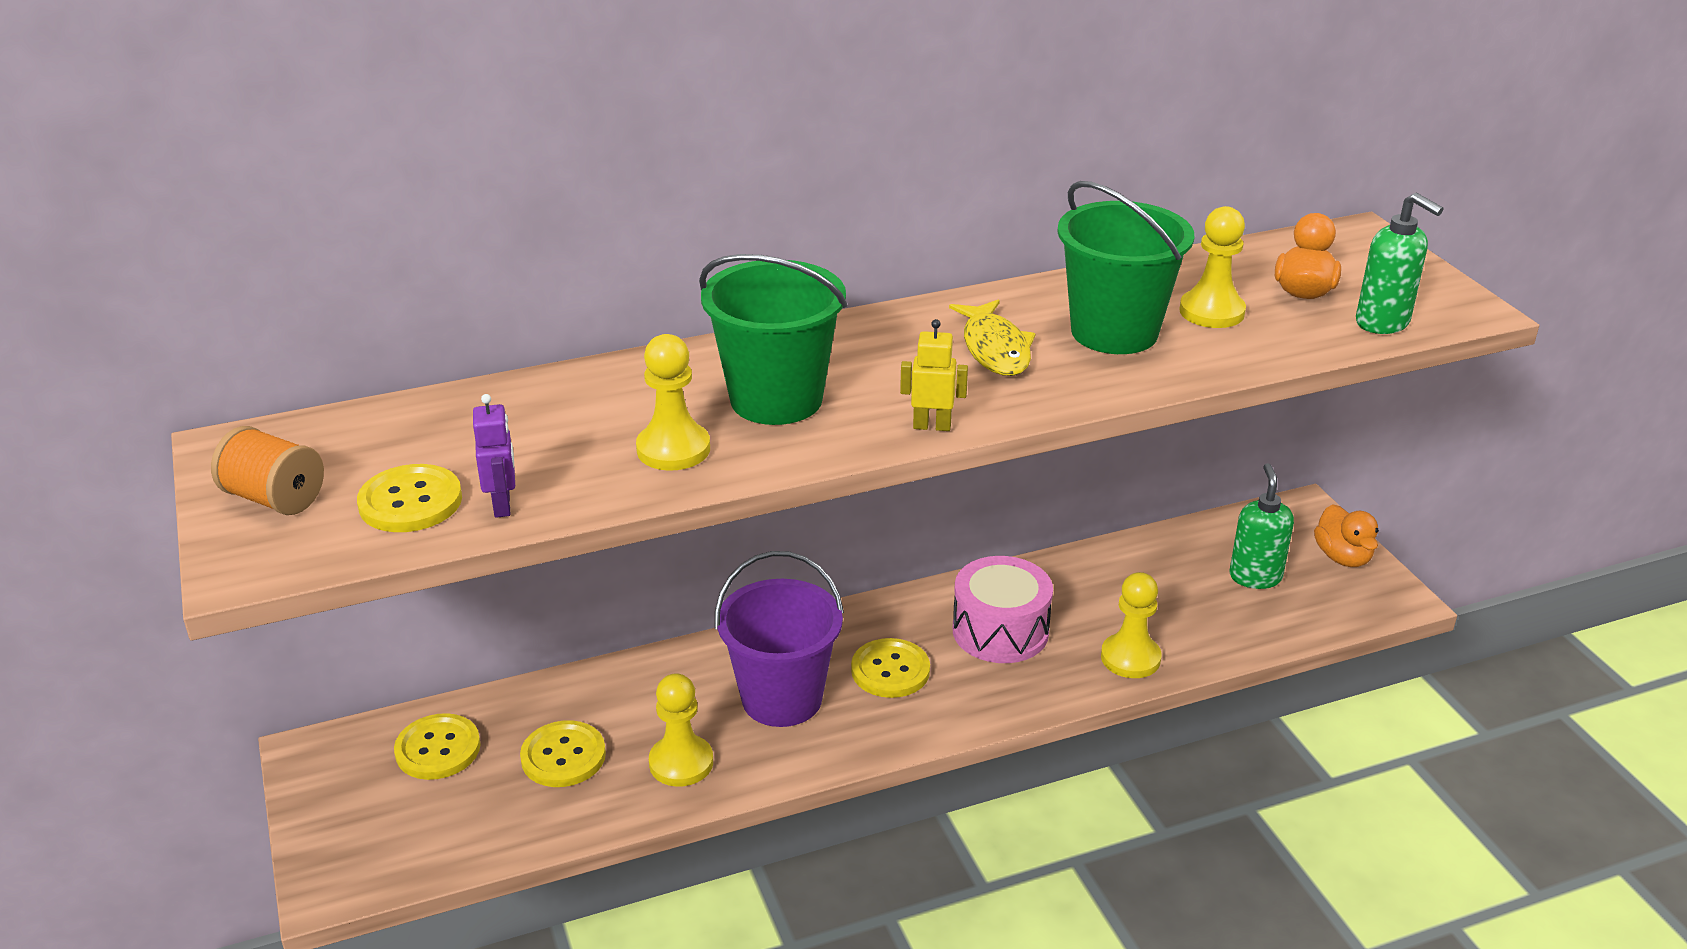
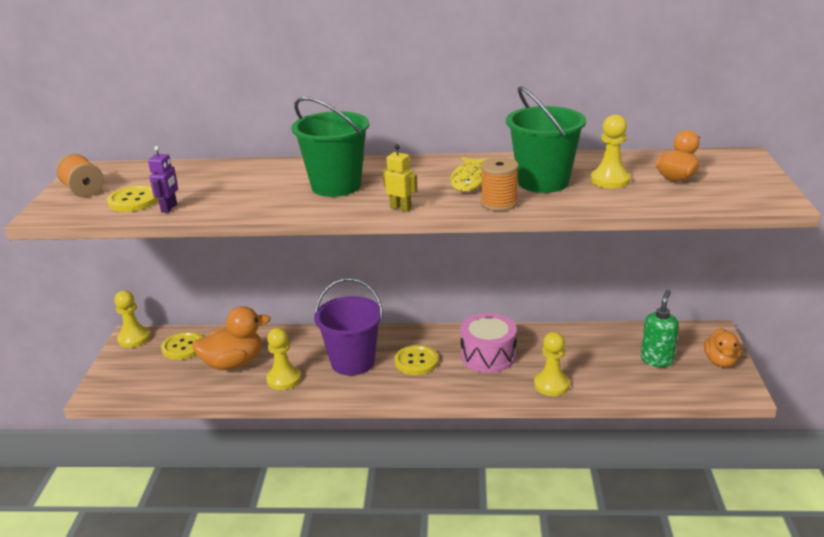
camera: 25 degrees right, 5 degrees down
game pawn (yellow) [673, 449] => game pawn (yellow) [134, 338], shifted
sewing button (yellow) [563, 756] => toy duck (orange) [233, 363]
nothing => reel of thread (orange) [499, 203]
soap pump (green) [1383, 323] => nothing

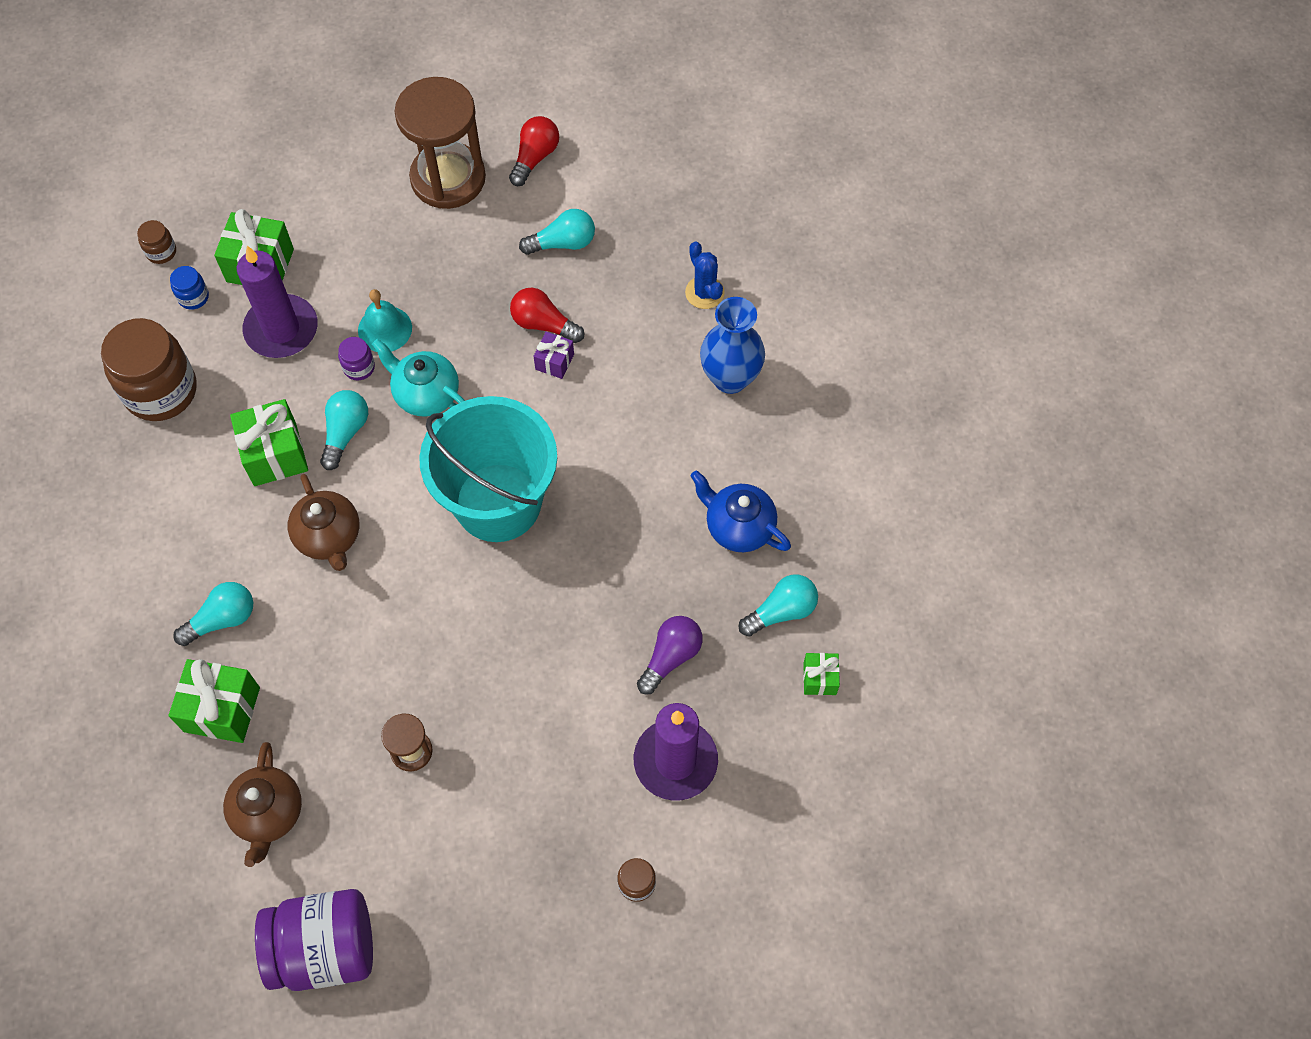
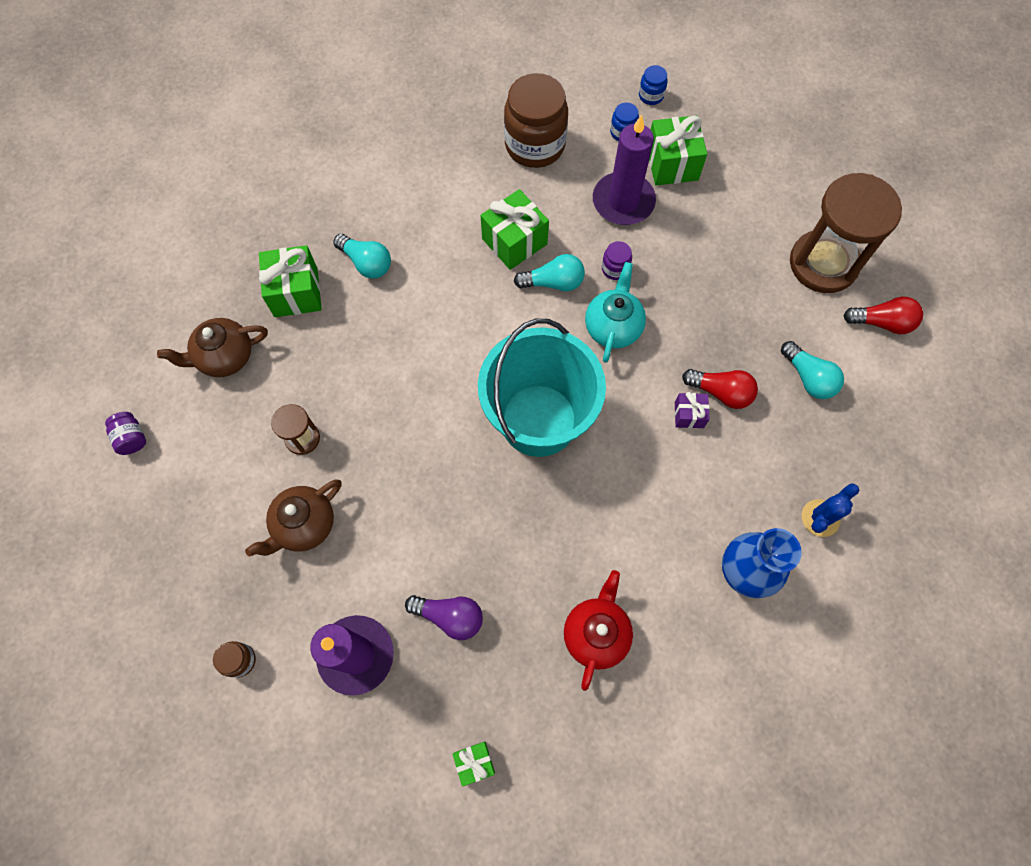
camera: 70 degrees right, 5 degrees up
jam jar (royal purple) [324, 948] => jam jar (royal purple) [132, 438], x0.43
teapot (dark brown) [329, 537] => teapot (dark brown) [304, 525], shifted
teapot (blue) [738, 526] => teapot (crimson) [596, 633]
jam jar (dark brown) [161, 252] => jam jar (blue) [651, 96]
lightbulb (crimson) [543, 324] => lightbulb (crimson) [721, 392], 105 degrees clockwise
bell (teal) [385, 329] => nothing
lightbulb (teal) [781, 611] => nothing

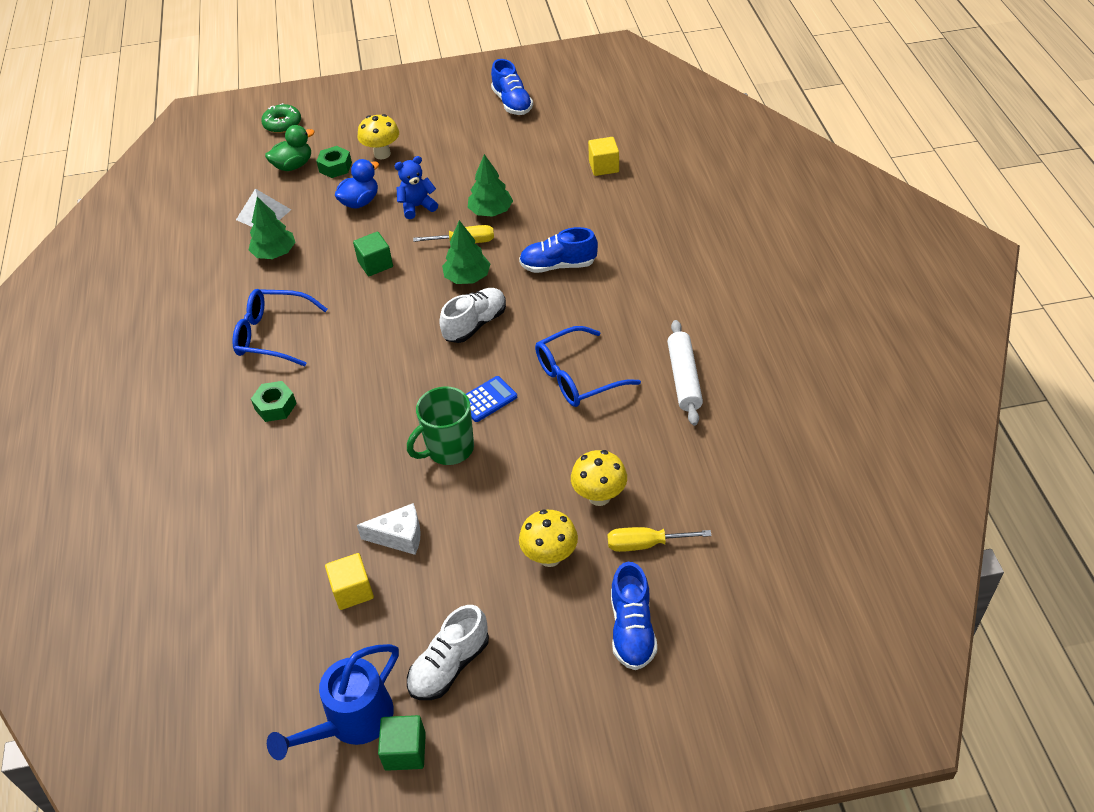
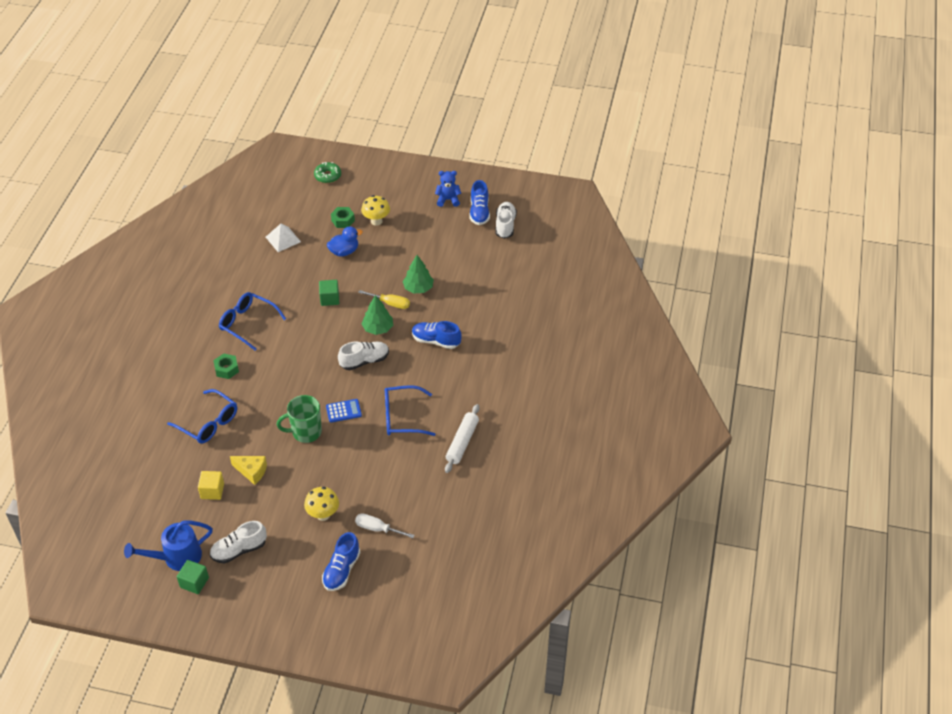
camera: 20 degrees right, 0 degrees up
nothing => glasses (blue) [208, 423]
cheese (white) [399, 536] => cheese (yellow) [252, 471]
screwdriver (yellow) [645, 544] => screwdriver (white) [377, 529]
teddy (blue) [417, 207] => teddy (blue) [448, 200], shifted
nothing => shoe (white) [505, 225]
toy tree (green) [275, 253] => nothing
toy duck (green) [293, 165] => nothing
fungus (yellow) [599, 496] => nothing
cube (yellow) [604, 167] => nothing

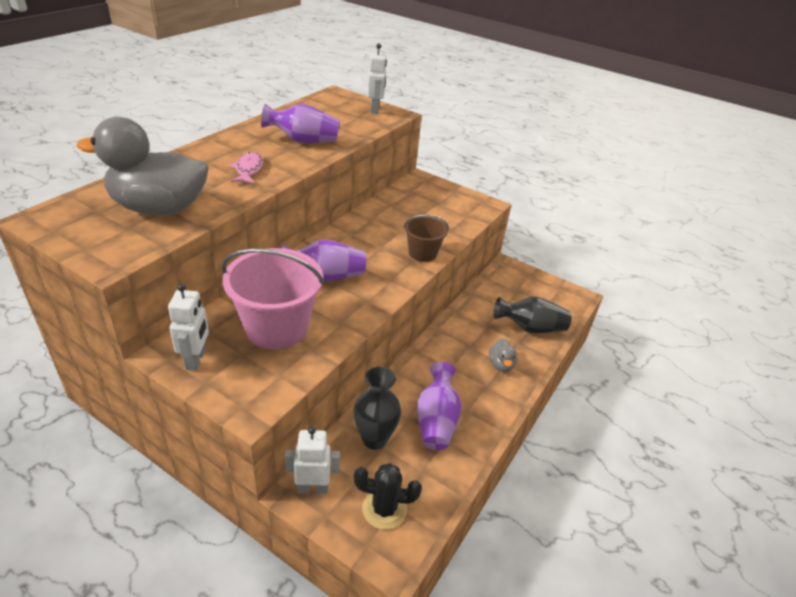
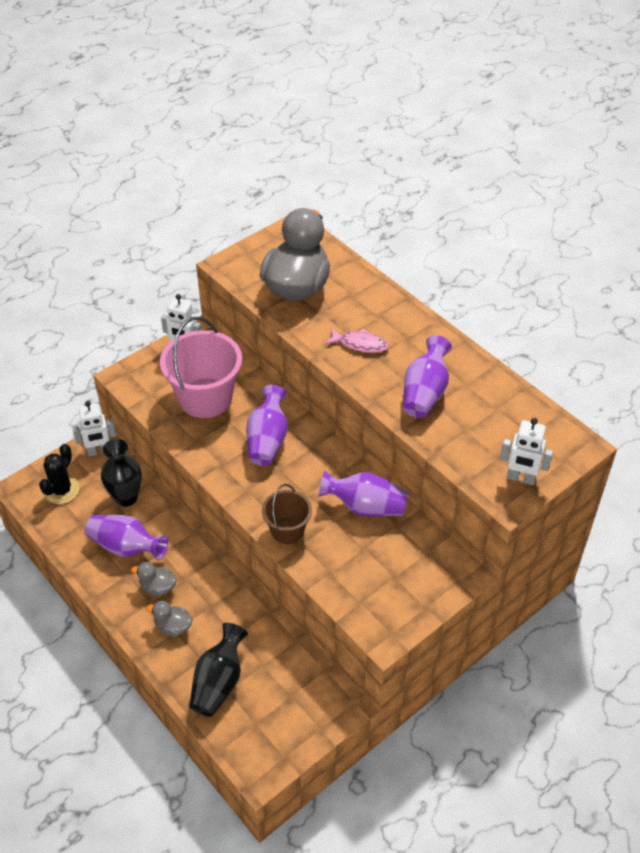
camera: 110 degrees right, 10 degrees up
toy robot (white) [313, 488] => toy robot (white) [99, 451], 60 degrees clockwise
nothing => toy duck (grey) [158, 587]
nothing => vase (royal purple) [365, 507]

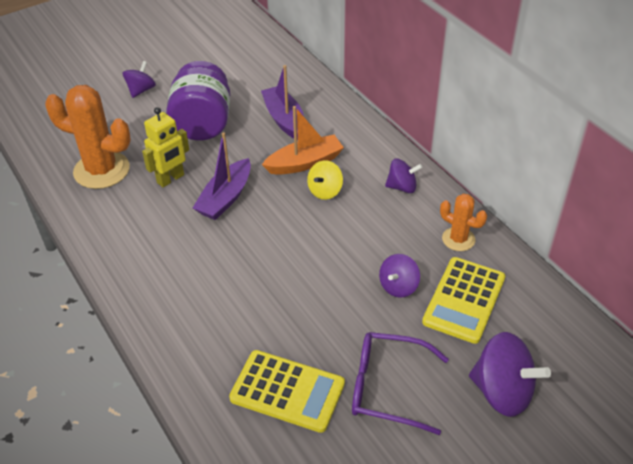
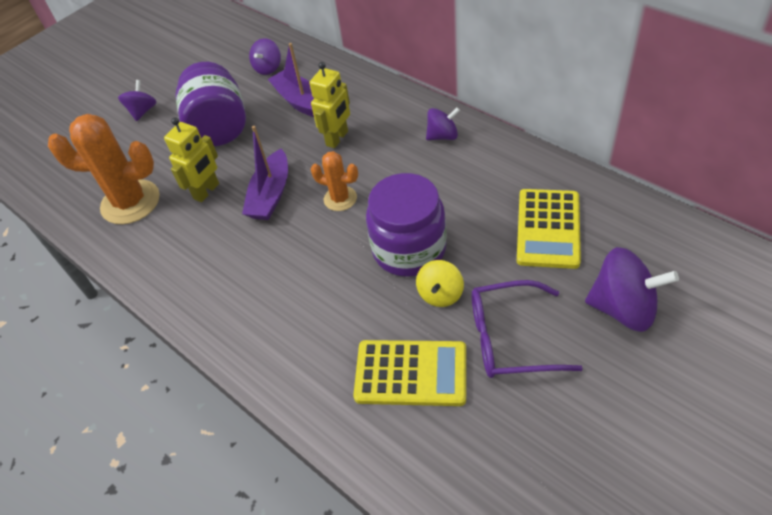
camera: 10 degrees left, 5 degrees up
whirligig (royal purple) [398, 286] => whirligig (royal purple) [268, 68], shifted
sailboat (orange) [304, 163] => toy robot (yellow) [337, 138]
prickly plant (orange) [458, 239] => prickly plant (orange) [340, 199], shifted
nothing => jam jar (royal purple) [409, 249]
whirligig (yellow) [325, 191] => whirligig (yellow) [440, 294], shifted

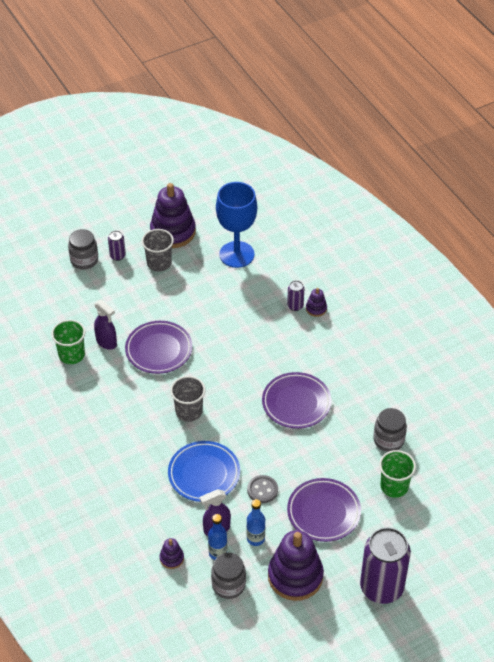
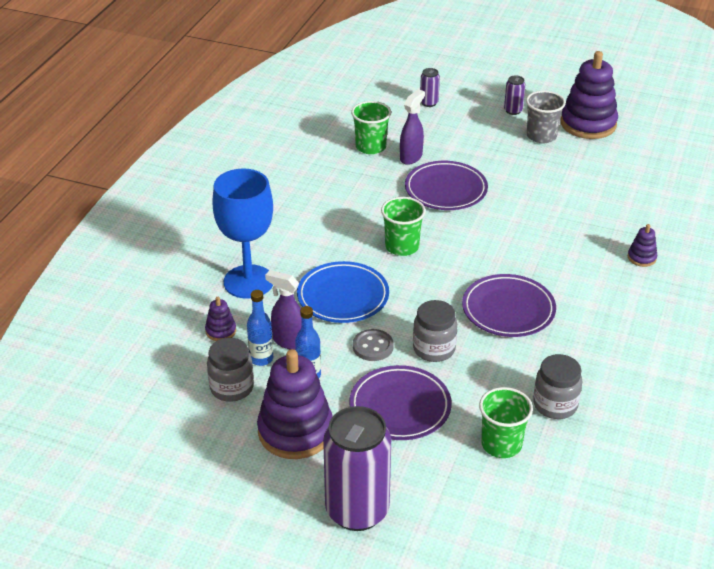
camera: 50 degrees right, 10 degrees down
goblet (blue) [237, 254] => goblet (blue) [248, 282], shifted
beaker (grey) [189, 411] => beaker (green) [402, 246]
sprayer (royal purple) [106, 342] => sprayer (royal purple) [411, 157], 150 degrees counterclockwise
jam jar (grey) [84, 260] => jam jar (grey) [434, 349], shifted
can (royal purple) [295, 306] => can (royal purple) [429, 103], shifted

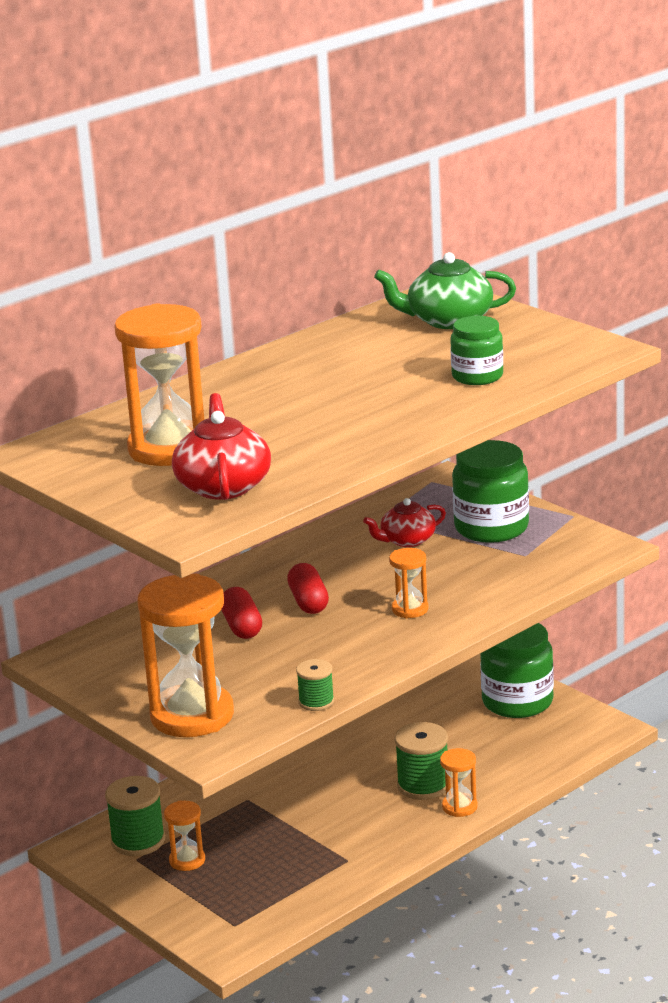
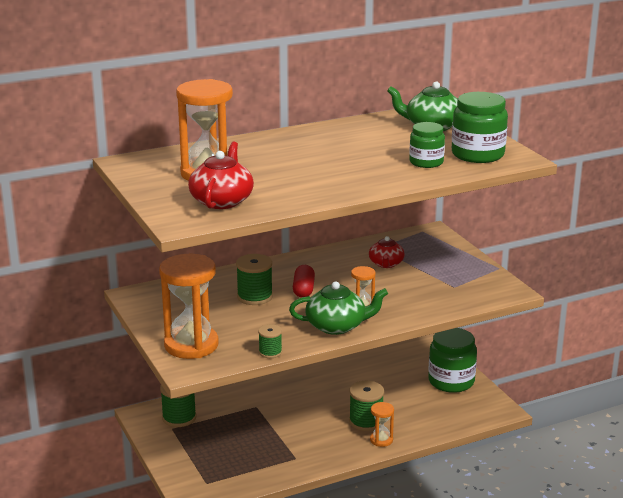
camera: 15 degrees right, 0 degrees up
pill shape (crimson) [242, 626] => reel of thread (green) [255, 297]
nothing => teapot (green) [337, 326]
teapot (crimson) [407, 540] => teapot (crimson) [386, 264], 75 degrees counterclockwise
jam jar (green) [491, 528] => jam jar (green) [477, 154], shifted
hourglass (orange) [187, 860] => nothing

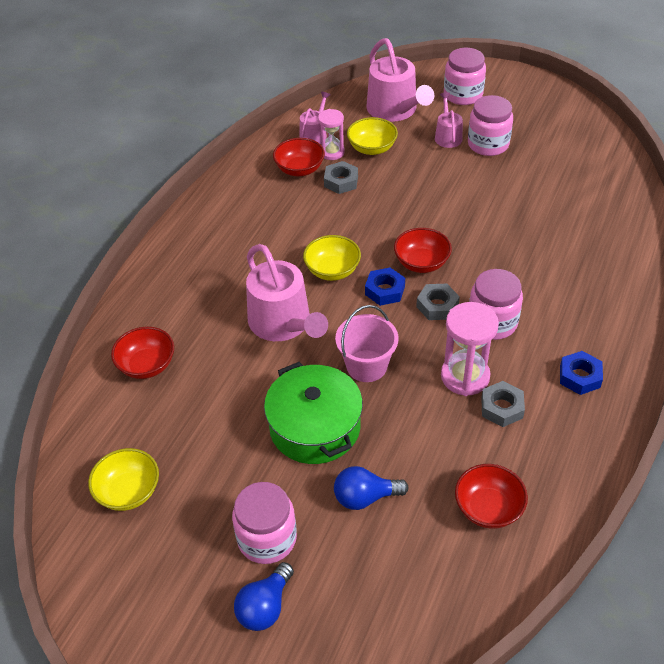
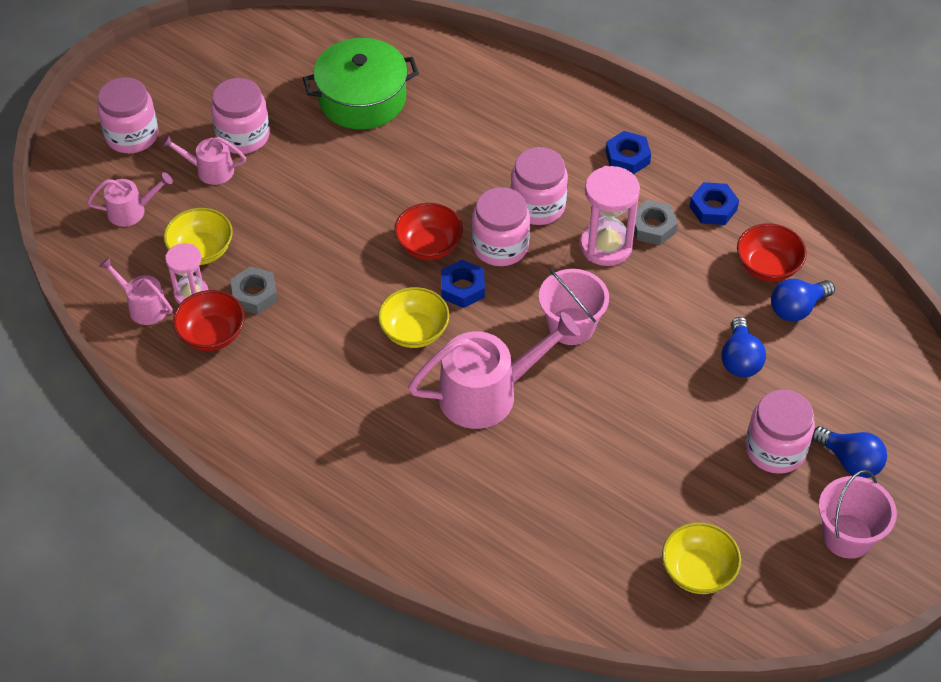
camera: 80 degrees left, 5 degrees up
watering can (rosy) [395, 110] => watering can (rosy) [131, 211], x0.53
stockpot (green) [315, 427] => stockpot (green) [362, 99], shifted
hex nut (grey) [437, 306] => jam jar (rosy) [500, 246]
nothing => hex nut (blue) [713, 208]
nothing => lightbulb (blue) [797, 308]
nothing => pail (rosy) [847, 536]
deep dish (crimson) [147, 365] => nothing

